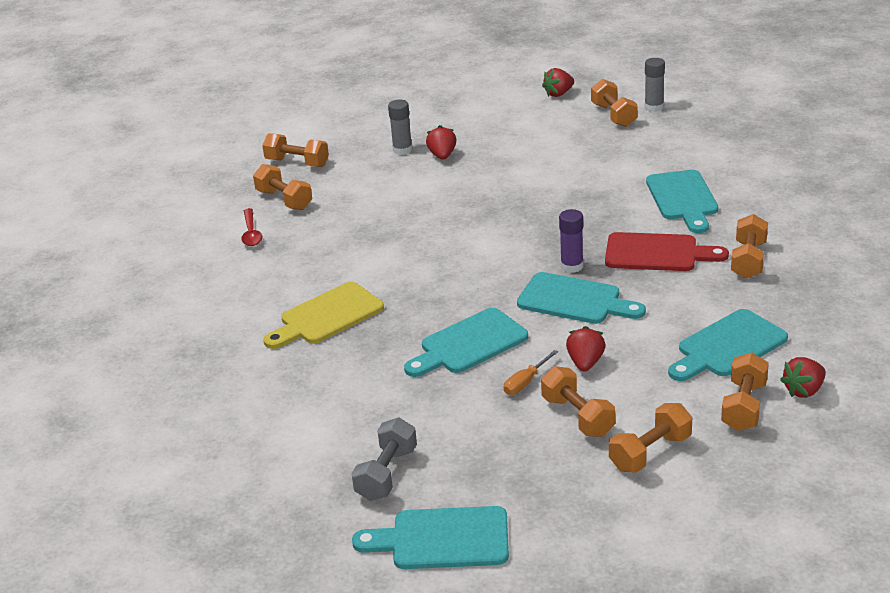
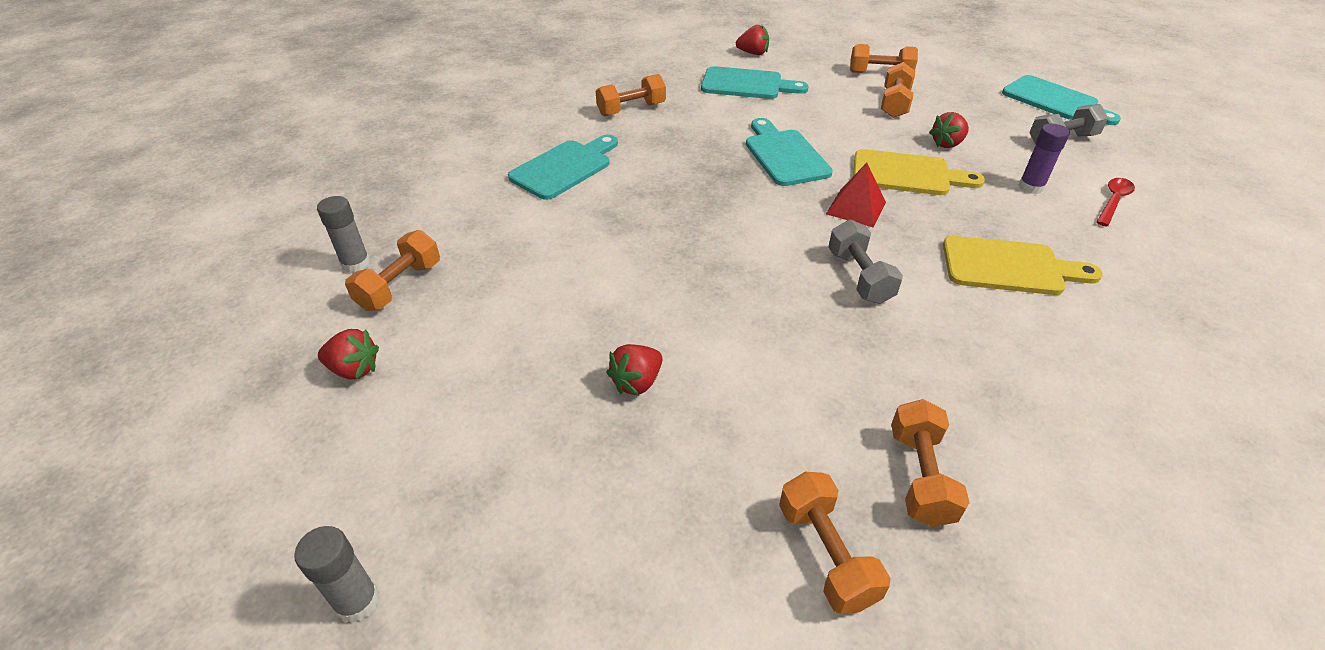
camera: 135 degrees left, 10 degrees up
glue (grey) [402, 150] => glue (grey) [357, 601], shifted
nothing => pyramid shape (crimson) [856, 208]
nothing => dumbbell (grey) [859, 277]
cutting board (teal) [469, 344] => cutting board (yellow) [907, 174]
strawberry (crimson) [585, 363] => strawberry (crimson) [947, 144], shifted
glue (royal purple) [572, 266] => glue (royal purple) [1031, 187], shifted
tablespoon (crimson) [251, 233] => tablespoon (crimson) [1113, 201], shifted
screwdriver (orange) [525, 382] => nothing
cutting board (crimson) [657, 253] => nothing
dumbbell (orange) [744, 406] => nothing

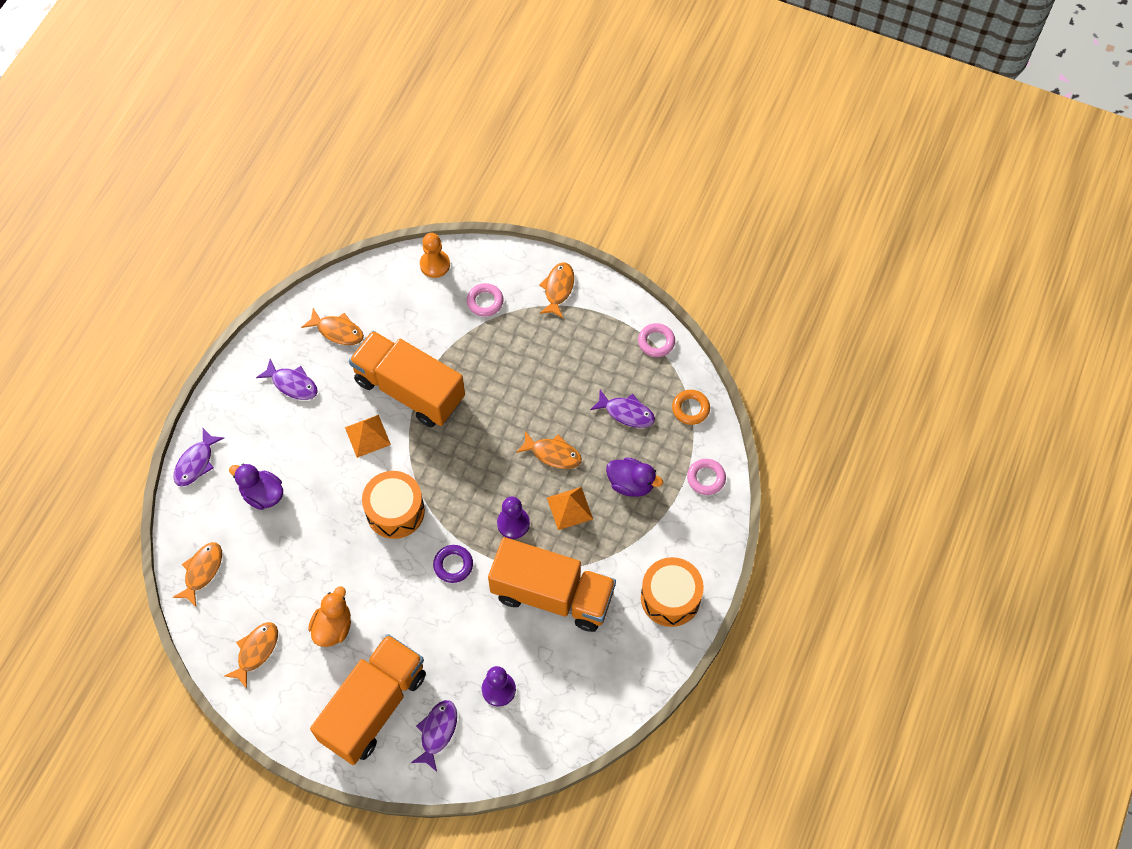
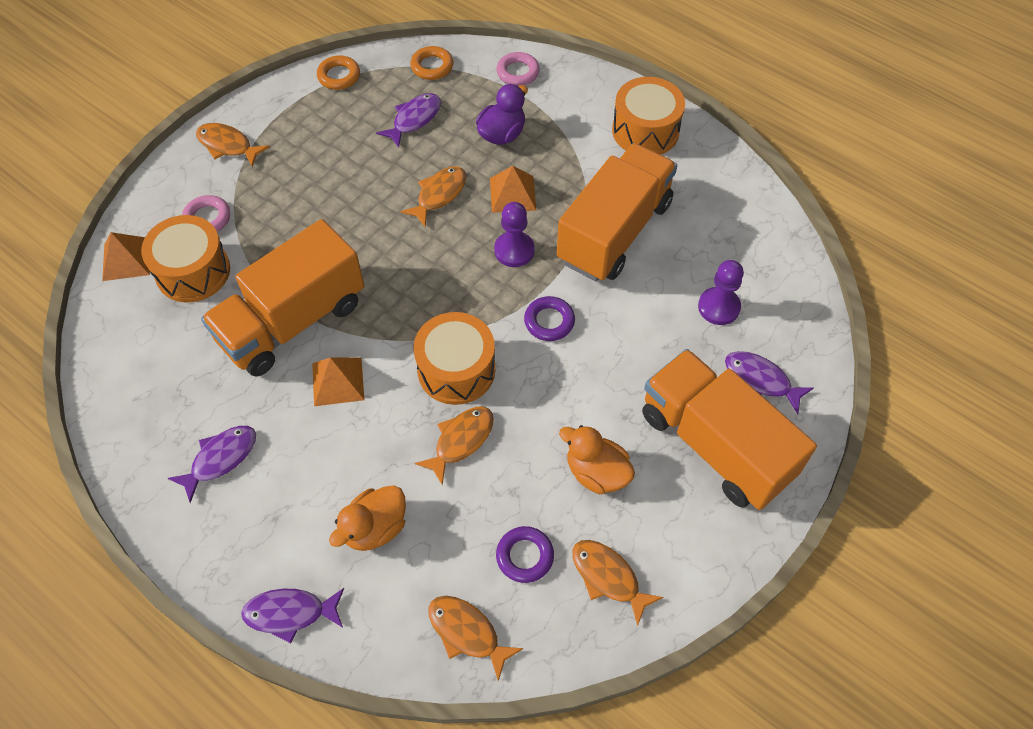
camera: 75 degrees left, 5 degrees down
game pawn (orange) [435, 264] => pyramid shape (orange) [126, 259]
nothing => toy drum (orange) [193, 271]
toy fish (royal purple) [196, 463] => toy fish (royal purple) [290, 613], 135 degrees clockwise
hoop (rosy) [656, 342] => hoop (orange) [339, 76]
toy duck (royal purple) [262, 494] => toy duck (orange) [375, 528]
toy fish (orange) [337, 331] => toy fish (orange) [461, 441], shifted
nothing => hoop (royal purple) [525, 556]

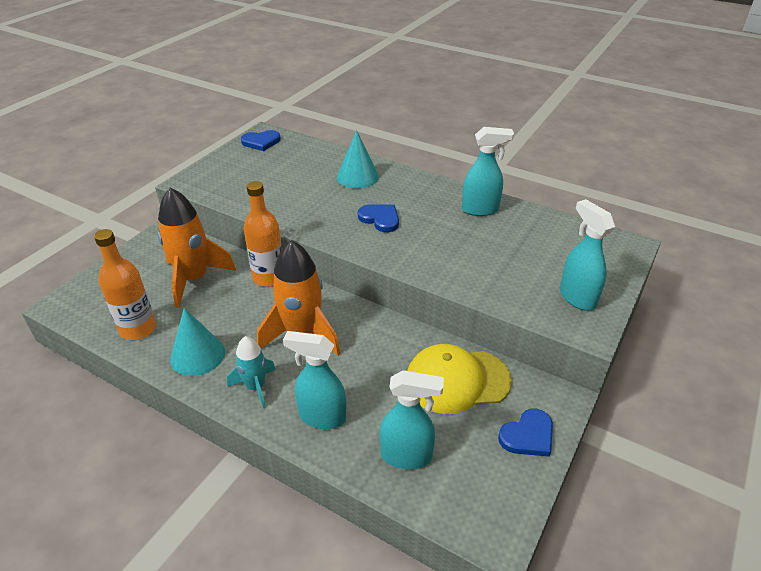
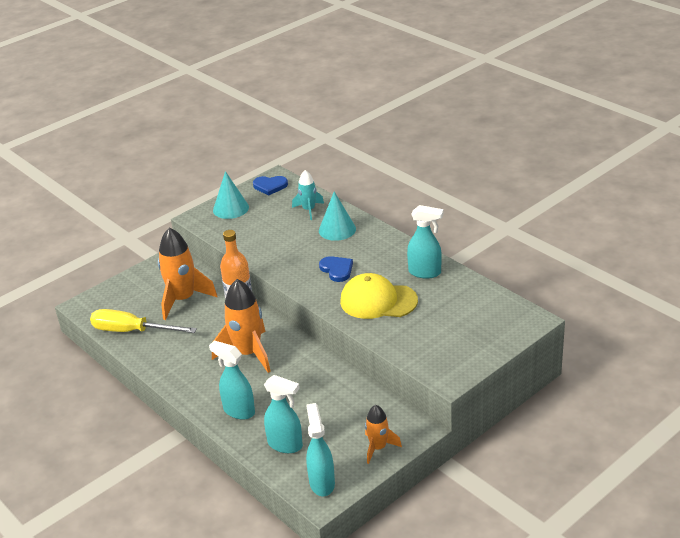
camera: 20 degrees right, 5 degrees down
drink bottle (orange) [138, 329] => screwdriver (yellow) [132, 331]
solid cone (teal) [197, 355] => solid cone (teal) [231, 208], shifted
spaceship (teal) [255, 387] => spaceship (teal) [309, 210], shifted
sprayer (teal) [576, 297] => sprayer (teal) [322, 483], shifted
baseball cap (yellow) [457, 380] => baseball cap (yellow) [378, 301], shifted
love heart (blue) [528, 435] => spaceship (orange) [378, 448]

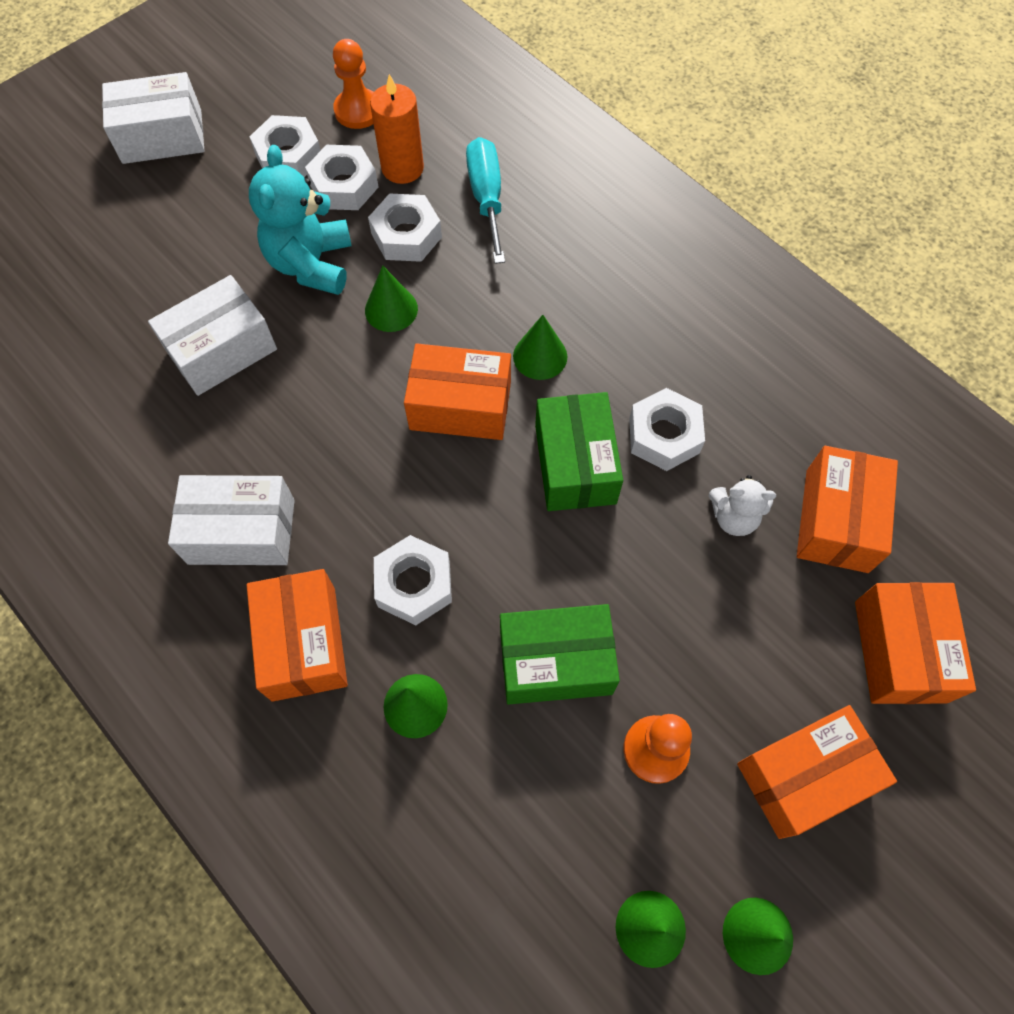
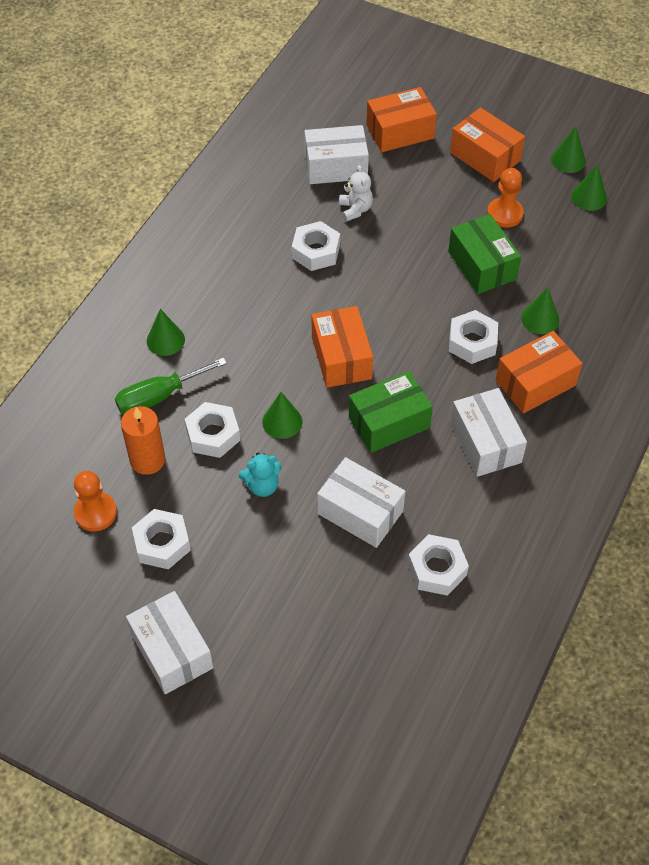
camera: 110 degrees left, 10 degrees down
screwdriver (teal) [486, 198] => screwdriver (green) [159, 396]
solid cone (green) [540, 356] => solid cone (green) [165, 340], shifted
teddy (teal) [311, 264] => teddy (teal) [262, 486], x0.57
parcel (orange) [836, 520] => parcel (white) [336, 167]
parcel (green) [575, 464] => parcel (green) [389, 422], shifted
hex nut (white) [344, 186] => hex nut (white) [437, 569], shifted

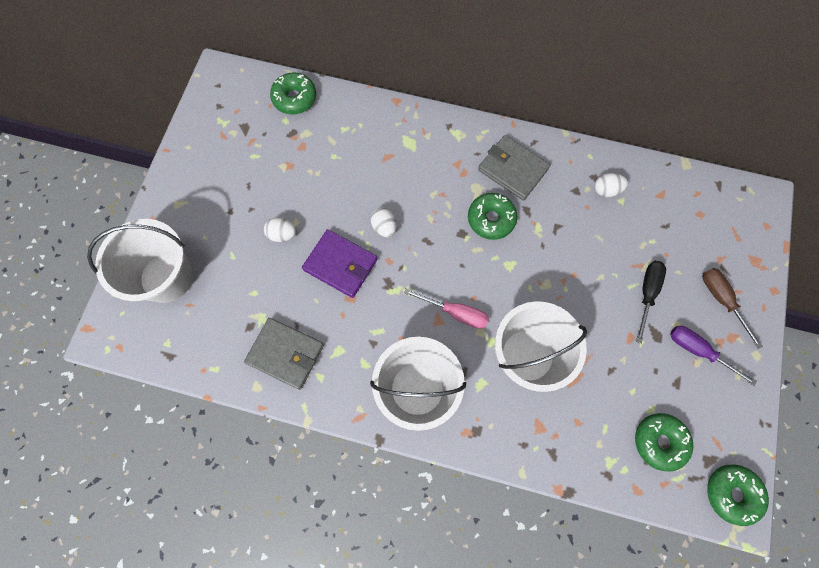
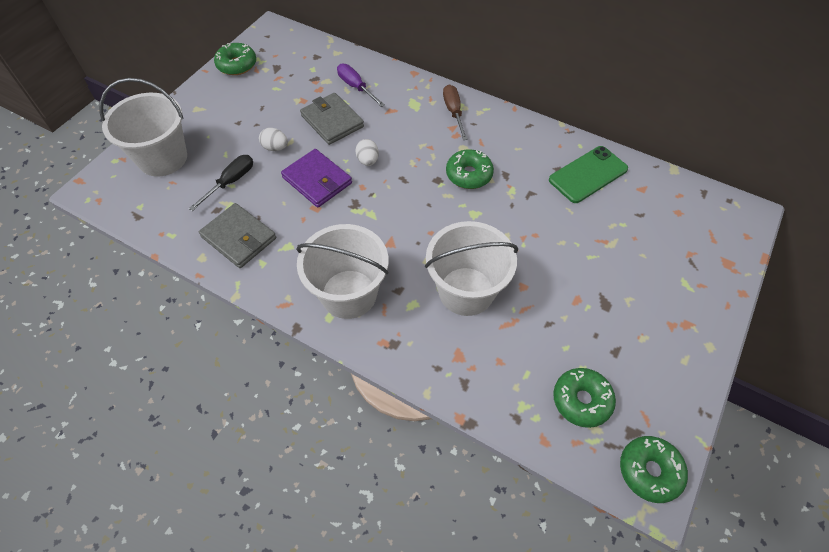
camera: 15 degrees right, 15 degrees down
screwdriver (black) [647, 294] => screwdriver (black) [231, 182], shifted
donut (green) [294, 98] => donut (green) [237, 65], shifted
wallet (grey) [513, 169] => wallet (grey) [332, 121], shifted
screwdriver (royal purple) [698, 351] => screwdriver (royal purple) [356, 87], shifted
screwdriver (dark brown) [721, 300] => screwdriver (dark brown) [453, 112], shifted
egg shape (white) [606, 190] => mobile phone (green) [588, 174]
screwdriver (rosy) [455, 313] => nothing

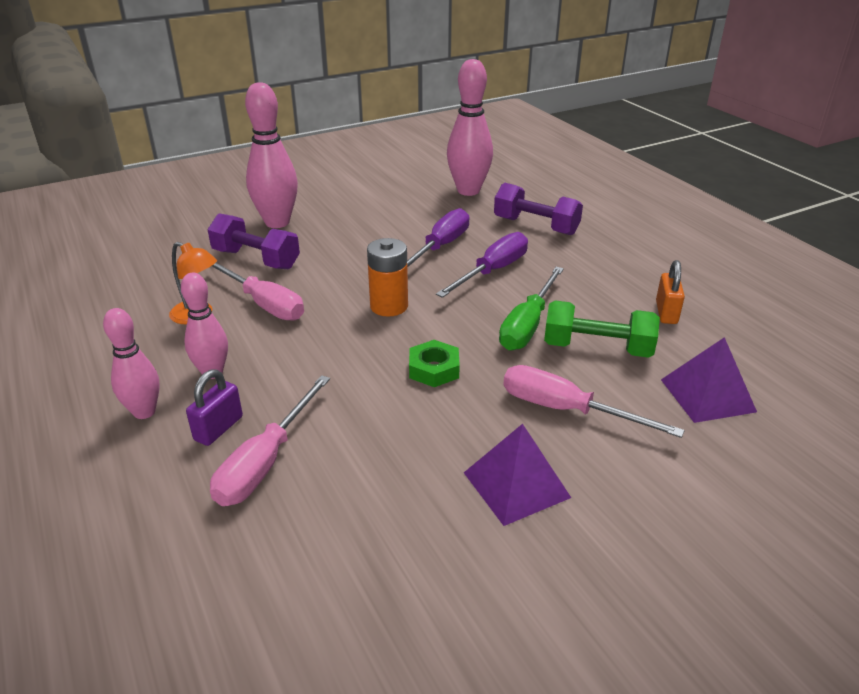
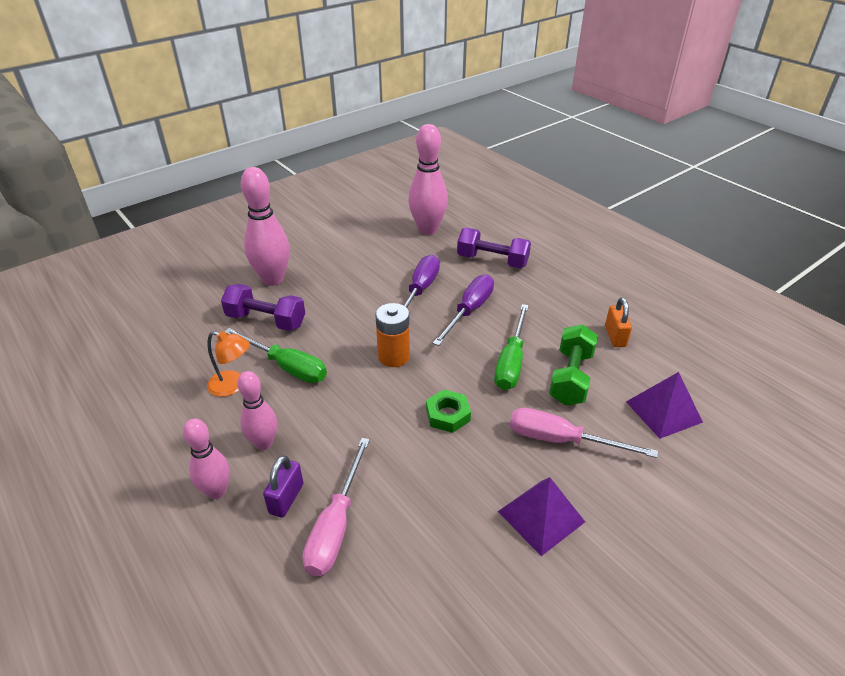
camera: 10 degrees left, 5 degrees up
screwdriver (rosy) [263, 304] => screwdriver (green) [286, 366]
dumbbell (green) [597, 348] => dumbbell (green) [570, 377], 75 degrees counterclockwise

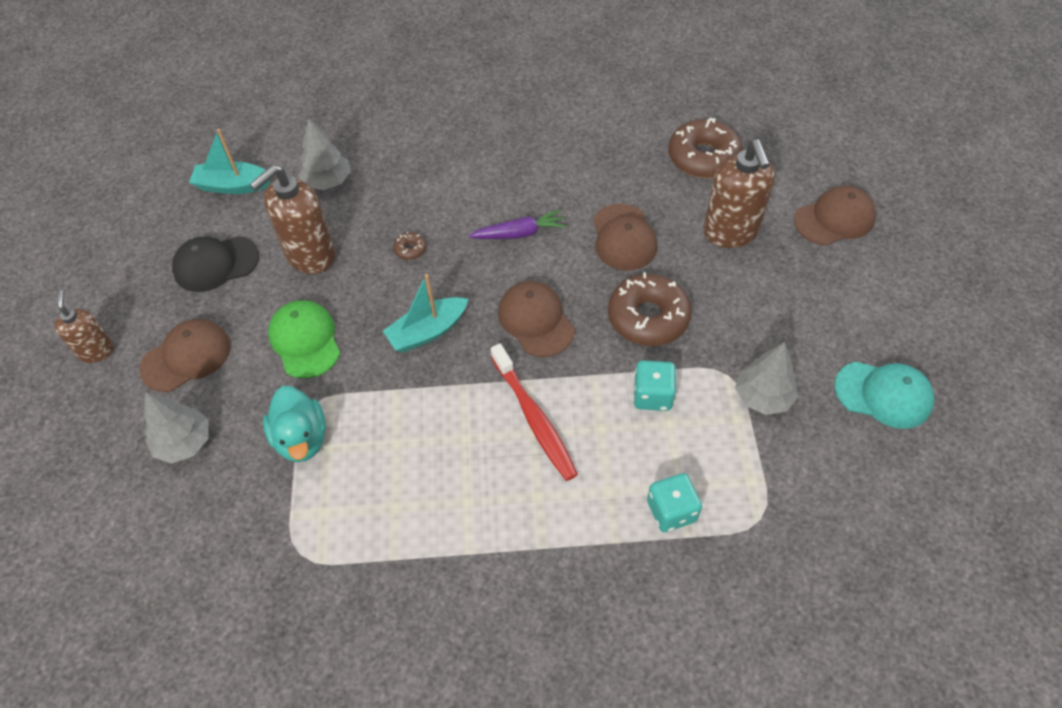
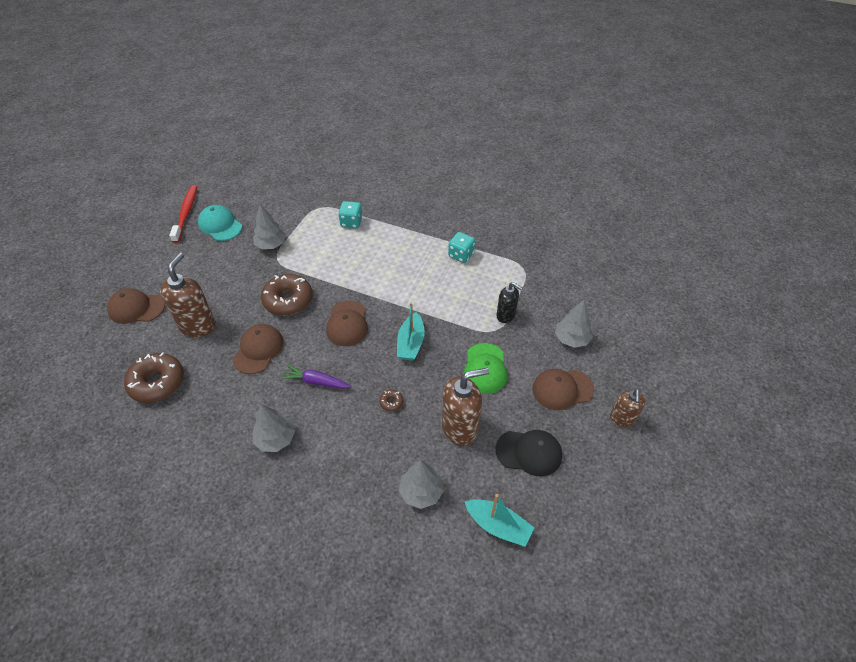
camera: 155 degrees left, 5 degrees down
tooth brush (crimson) [534, 418] => tooth brush (crimson) [186, 213], shifted
nothing => toy tree (grey) [276, 439]
sailboat (teal) [427, 331] => sailboat (teal) [410, 343], 105 degrees clockwise
game die (teal) [652, 395] => game die (teal) [461, 255], shifted
toy duck (teal) [301, 438] => soap pump (black) [506, 315]

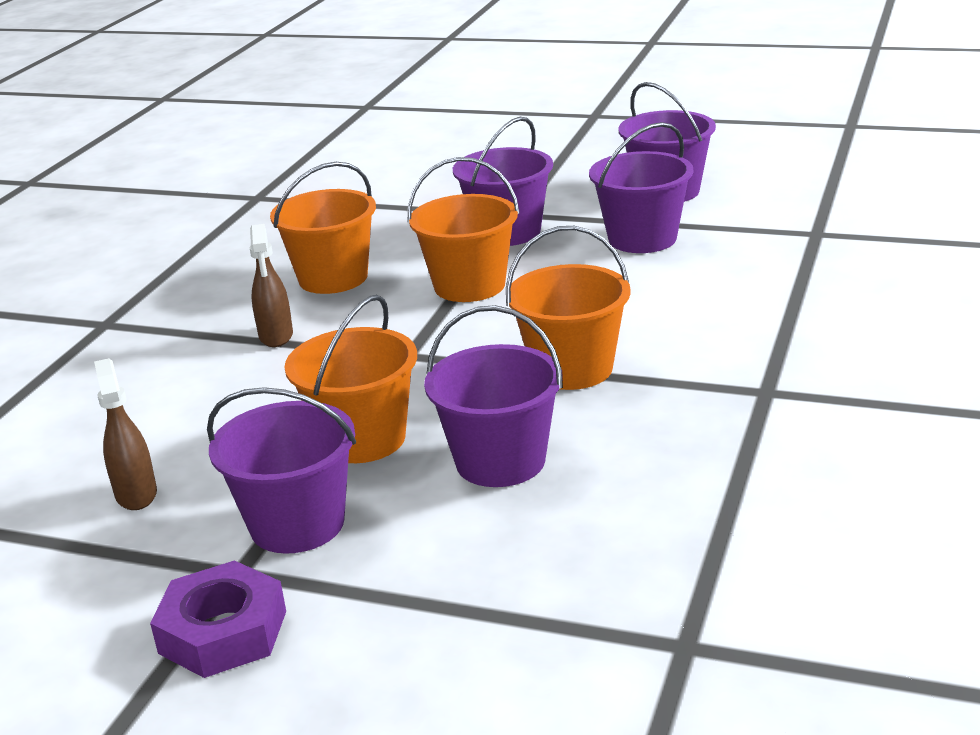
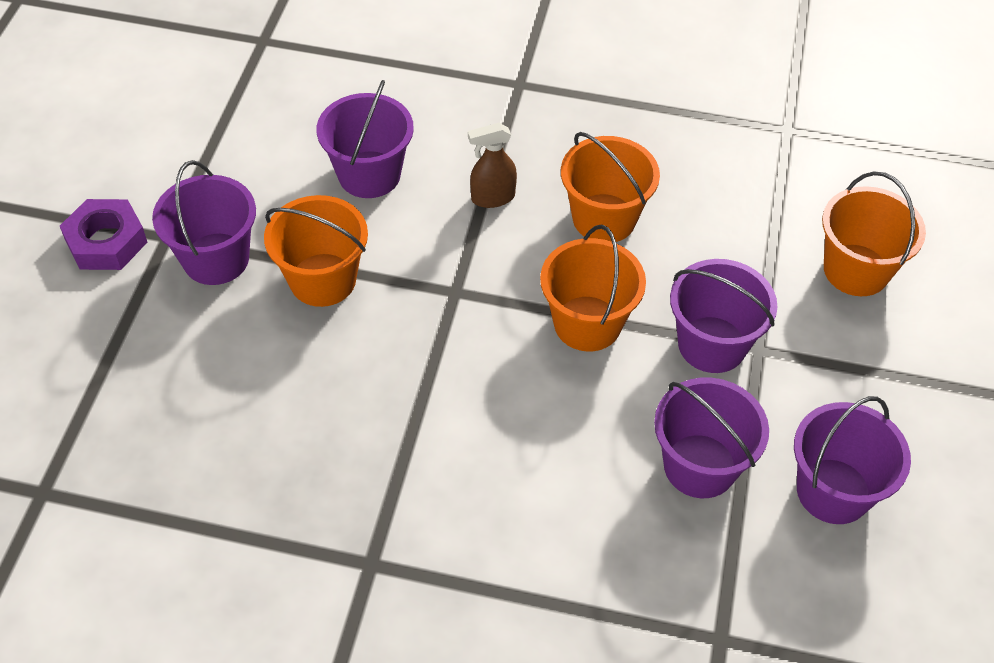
camera: 80 degrees right, 25 degrees up
pail (royal purple) [500, 461] => pail (royal purple) [369, 174], shifted
pail (orange) [572, 369] => pail (orange) [856, 270], shifted
sprayer (dark brown) [136, 494] => nothing

